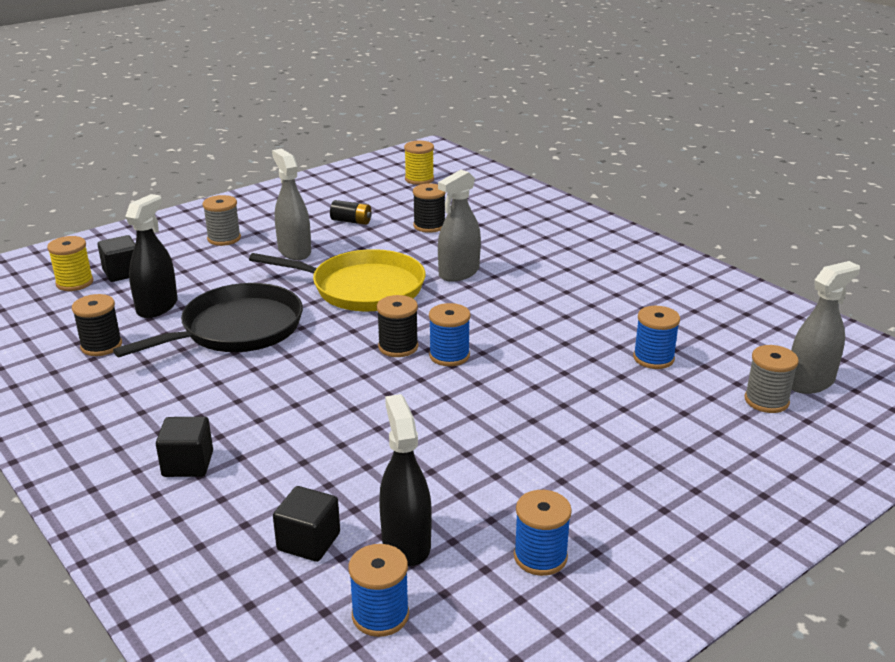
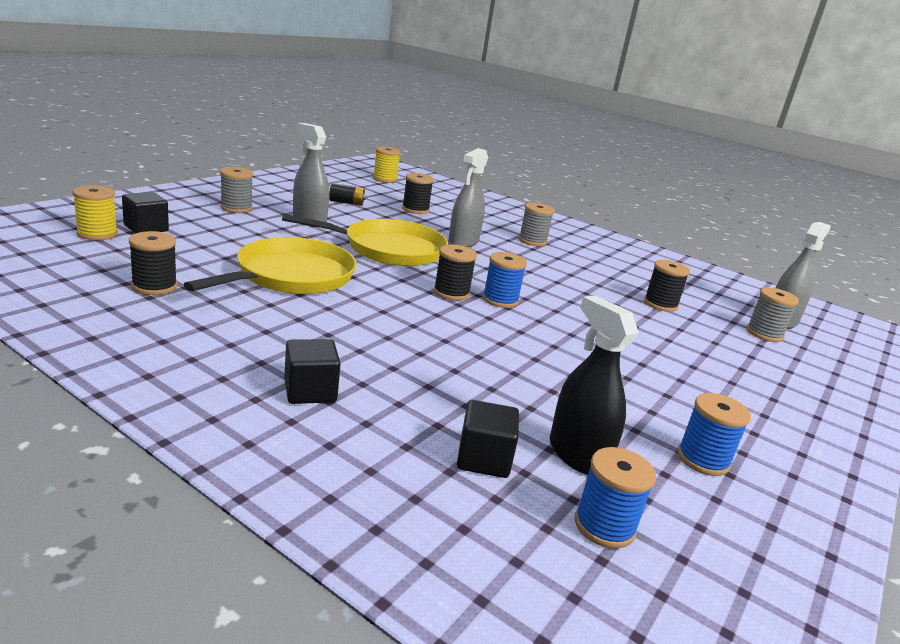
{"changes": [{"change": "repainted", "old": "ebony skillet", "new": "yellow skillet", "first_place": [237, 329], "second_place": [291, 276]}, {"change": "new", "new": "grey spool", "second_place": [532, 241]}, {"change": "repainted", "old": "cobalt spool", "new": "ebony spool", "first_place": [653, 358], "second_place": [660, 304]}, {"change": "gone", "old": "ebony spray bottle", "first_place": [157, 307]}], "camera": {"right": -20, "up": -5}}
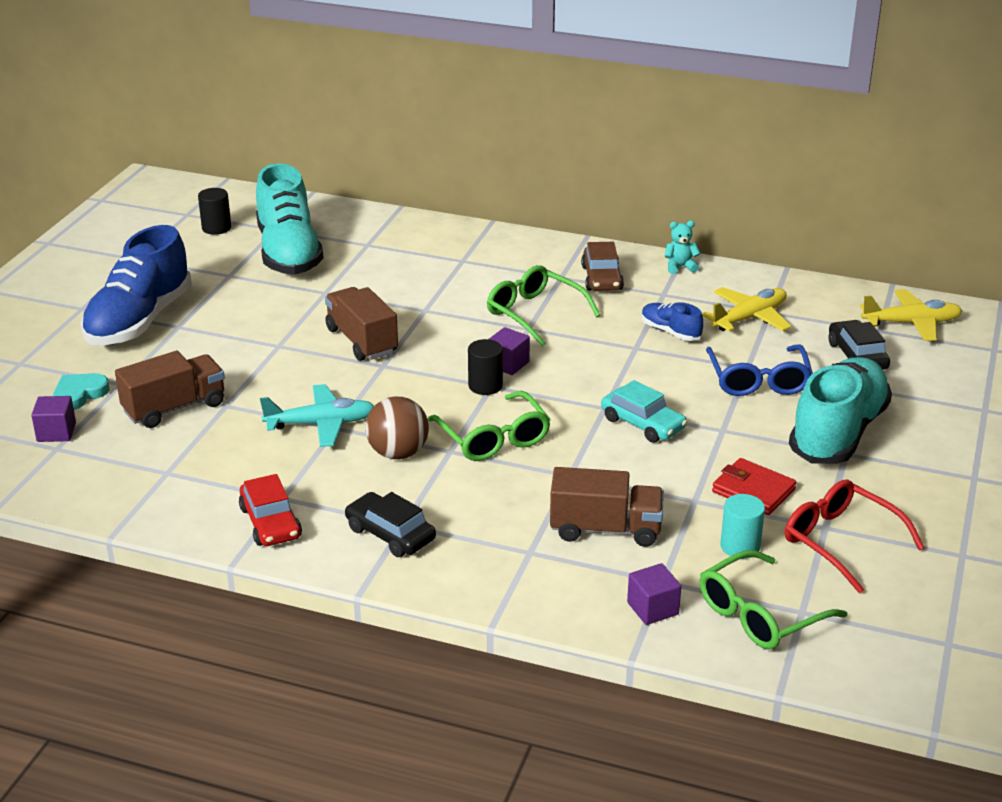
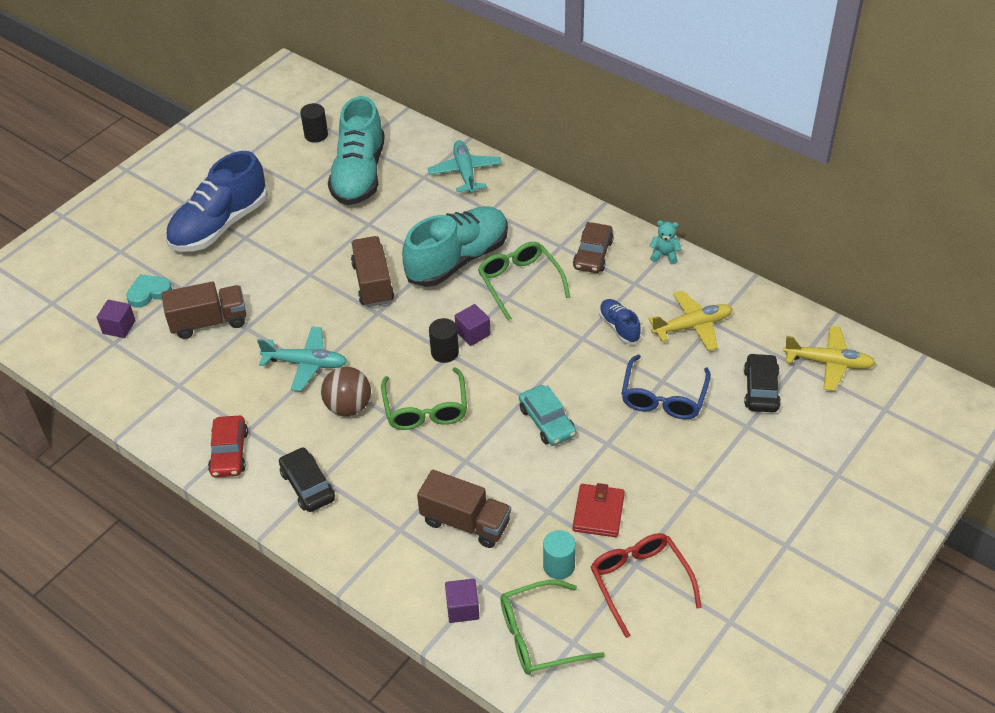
{"changes": [{"change": "shifted", "old": "aqua lace-up shoe", "first_place": [838, 432], "second_place": [457, 260]}, {"change": "new", "new": "aqua aeroplane", "second_place": [465, 172]}, {"change": "rotated", "old": "red wallet", "first_place": [753, 490], "second_place": [598, 512], "degrees": 45}], "camera": {"right": 20, "up": 15}}
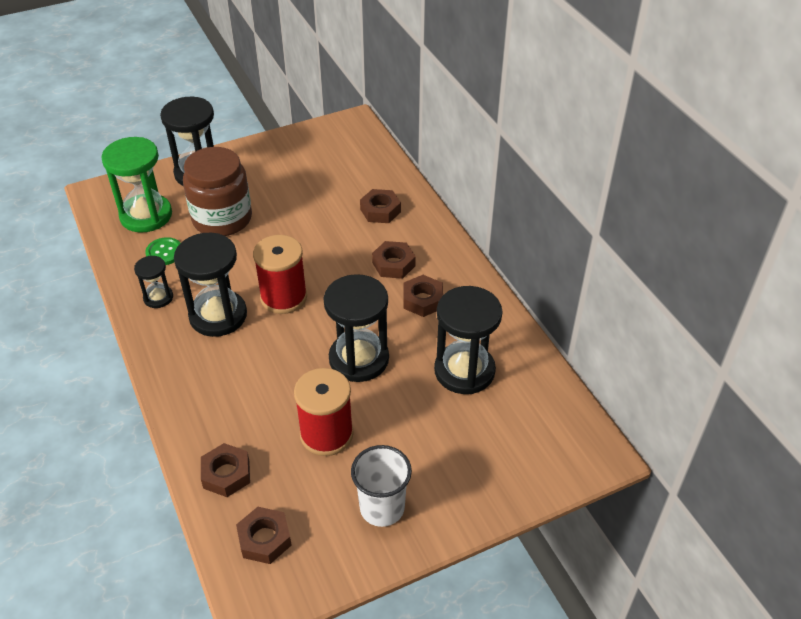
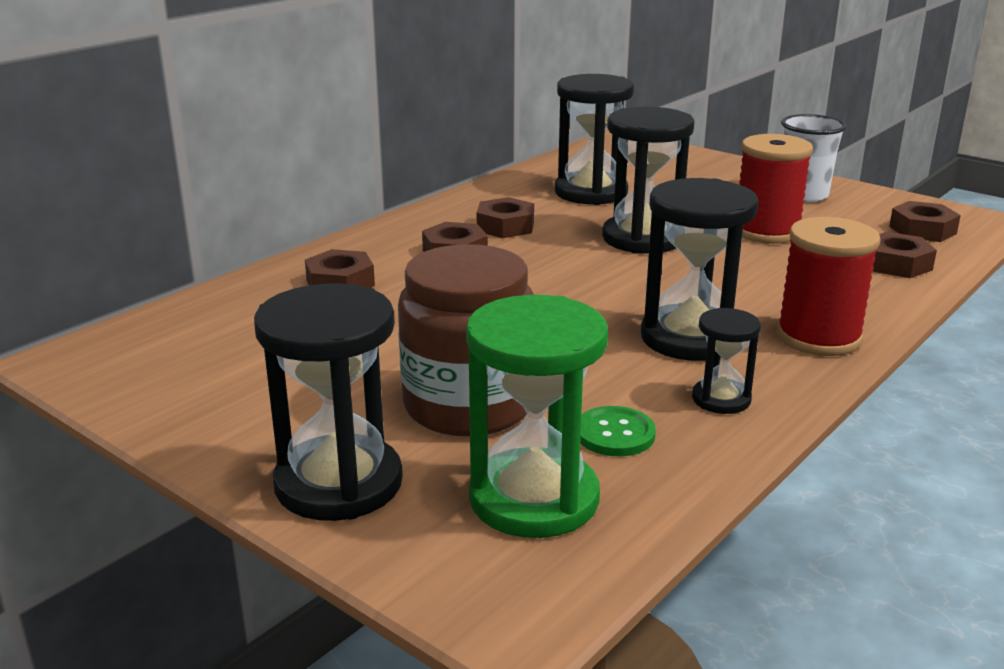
{"changes": [{"change": "shifted", "old": "red spool", "first_place": [283, 297], "second_place": [818, 337]}], "camera": {"right": -115, "up": -20}}
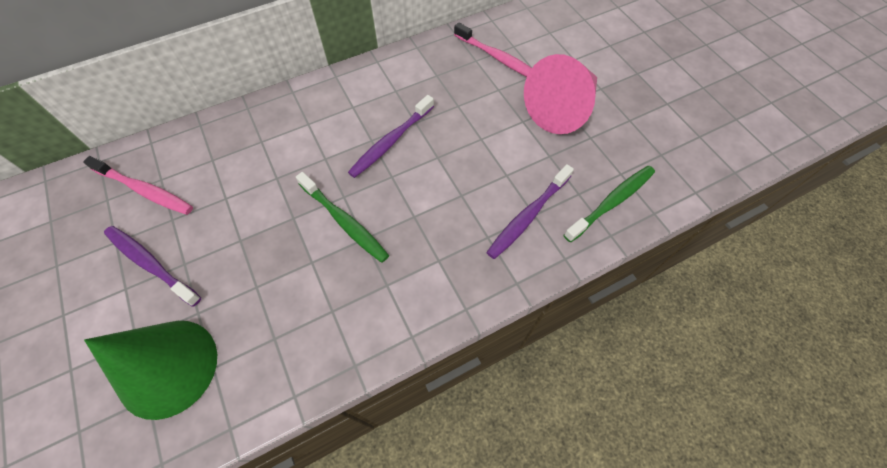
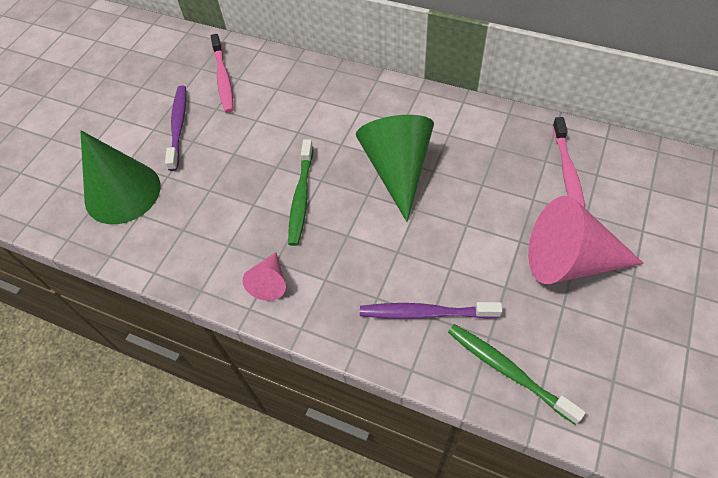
{"changes": [{"change": "new", "new": "rose-pink solid cone", "second_place": [269, 282]}, {"change": "swapped", "old": "violet tooth brush", "new": "green solid cone", "first_place": [391, 141], "second_place": [397, 169]}, {"change": "rotated", "old": "green tooth brush", "first_place": [611, 202], "second_place": [508, 370], "degrees": -150}], "camera": {"right": 55, "up": -5}}
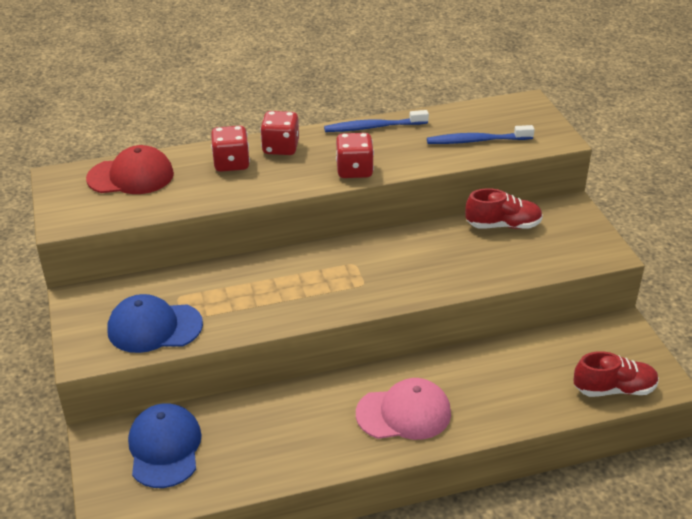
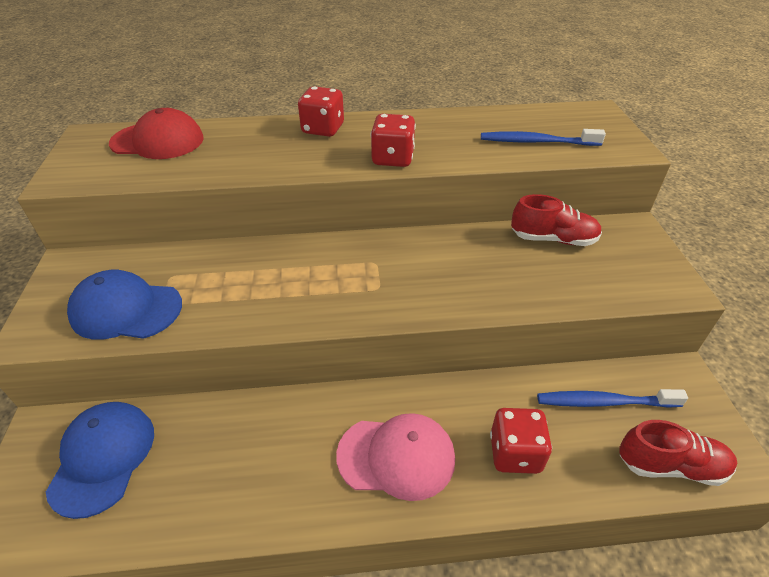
{"changes": [{"change": "shifted", "old": "red die", "first_place": [231, 163], "second_place": [515, 453]}, {"change": "shifted", "old": "cobalt tooth brush", "first_place": [373, 127], "second_place": [604, 402]}], "camera": {"right": 10, "up": 5}}
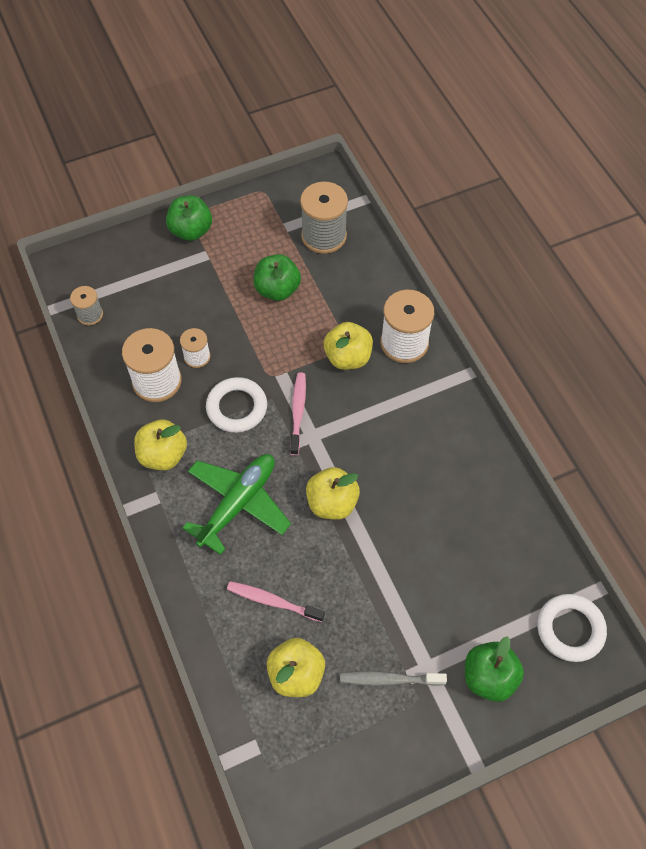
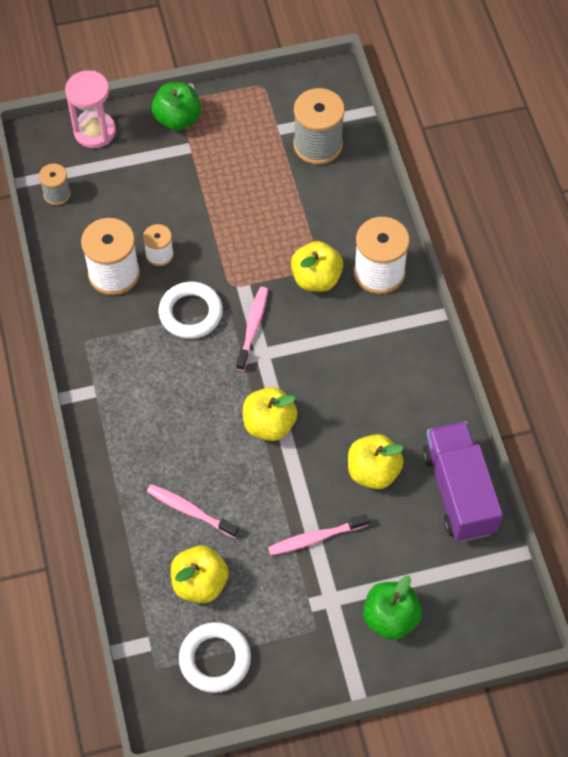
{"changes": [{"change": "new", "new": "rose-pink sandglass", "second_place": [94, 131]}, {"change": "shifted", "old": "snow-white ring", "first_place": [570, 629], "second_place": [215, 659]}, {"change": "new", "new": "rose-pink tooth brush", "second_place": [315, 538]}, {"change": "shifted", "old": "yellow toy apple", "first_place": [163, 455], "second_place": [373, 471]}, {"change": "new", "new": "violet toy truck", "second_place": [458, 492]}, {"change": "gone", "old": "green aeroplane", "first_place": [238, 503]}, {"change": "gone", "old": "green toy apple", "first_place": [277, 289]}, {"change": "gone", "old": "grey tooth brush", "first_place": [389, 679]}], "camera": {"right": 10, "up": 0}}
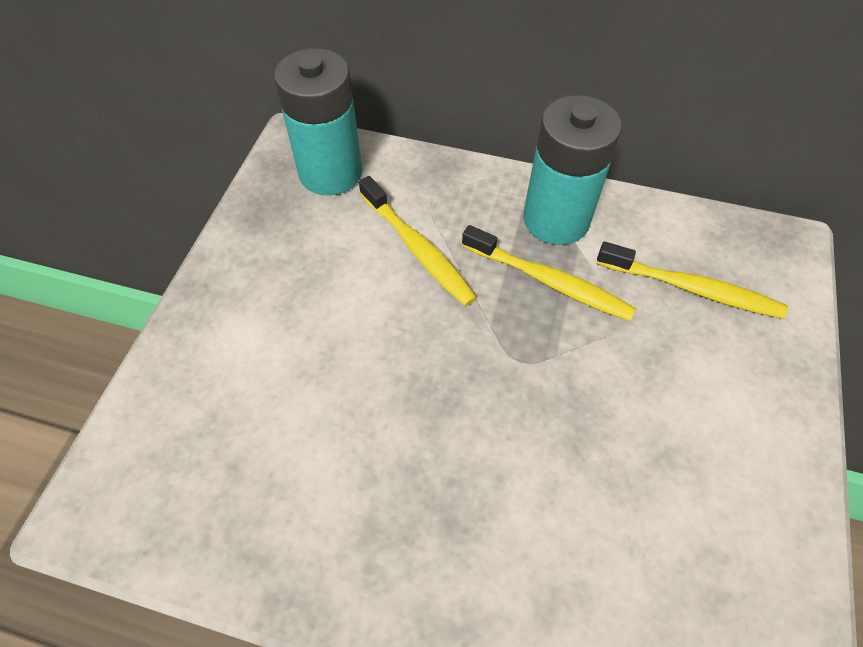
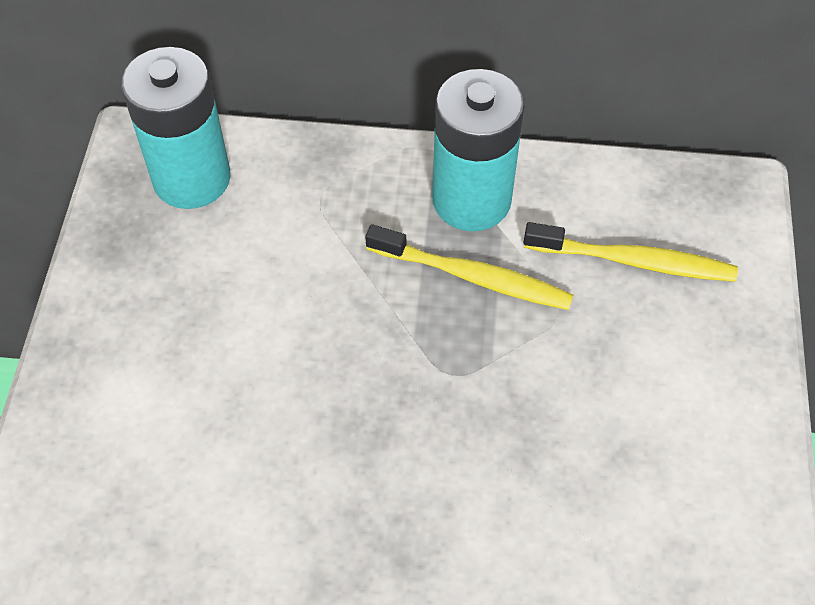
{"changes": [{"change": "gone", "old": "yellow tooth brush", "first_place": [418, 248]}], "camera": {"right": -10, "up": 0}}
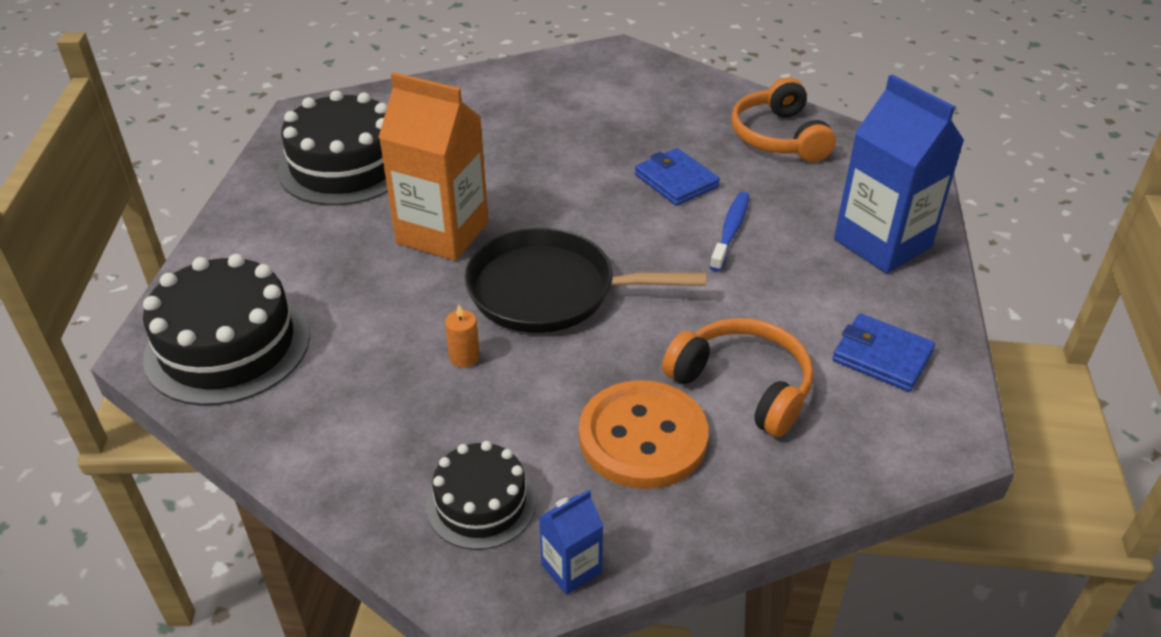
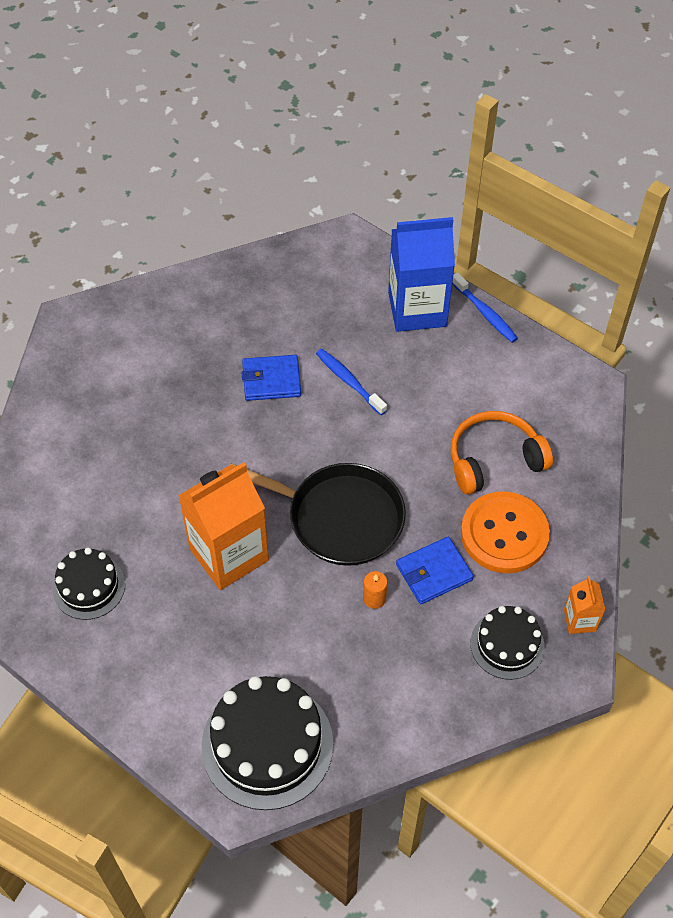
{"changes": [{"change": "scaled", "old": "ebony gateau", "first_place": [345, 166], "second_place": [89, 586], "factor": 0.59}, {"change": "rotated", "old": "ebony skillet", "first_place": [549, 290], "second_place": [339, 517], "degrees": -105}, {"change": "shifted", "old": "cobalt wallet", "first_place": [882, 356], "second_place": [434, 572]}, {"change": "new", "new": "cobalt tooth brush", "second_place": [485, 313]}, {"change": "repainted", "old": "cobalt carton", "new": "bright orange carton", "first_place": [571, 568], "second_place": [579, 620]}, {"change": "gone", "old": "bright orange headset", "first_place": [778, 137]}], "camera": {"right": -60, "up": 15}}
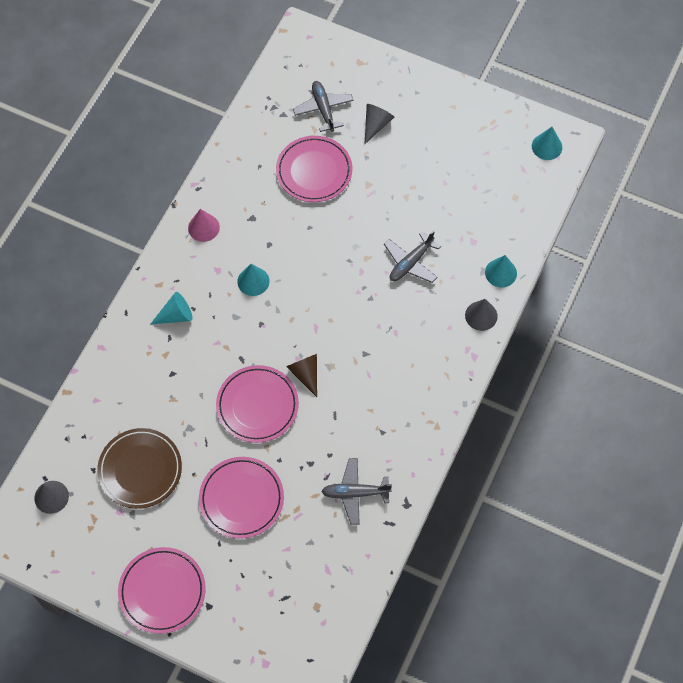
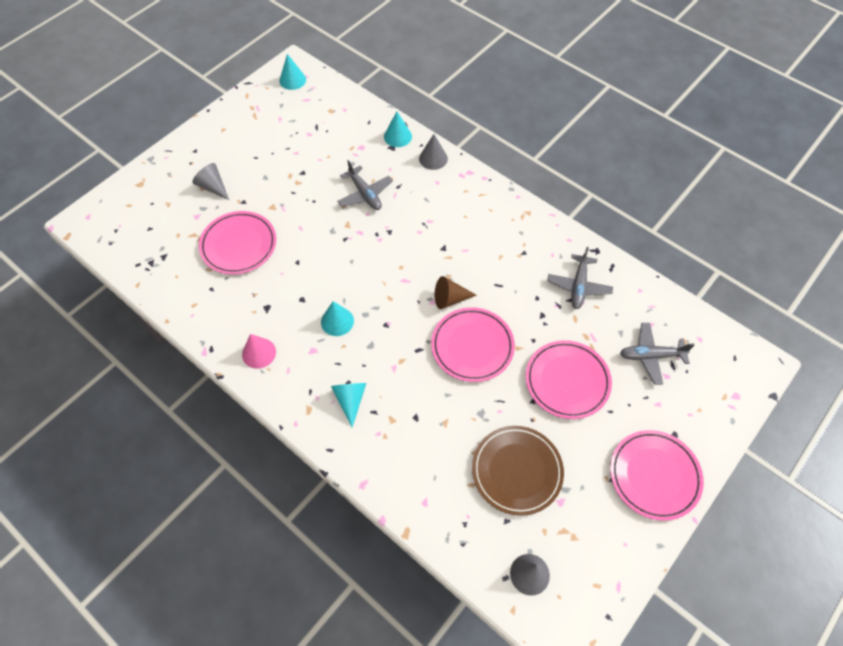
{"changes": [{"change": "shifted", "old": "grey aeroplane", "first_place": [323, 109], "second_place": [651, 356]}], "camera": {"right": -75, "up": -5}}
